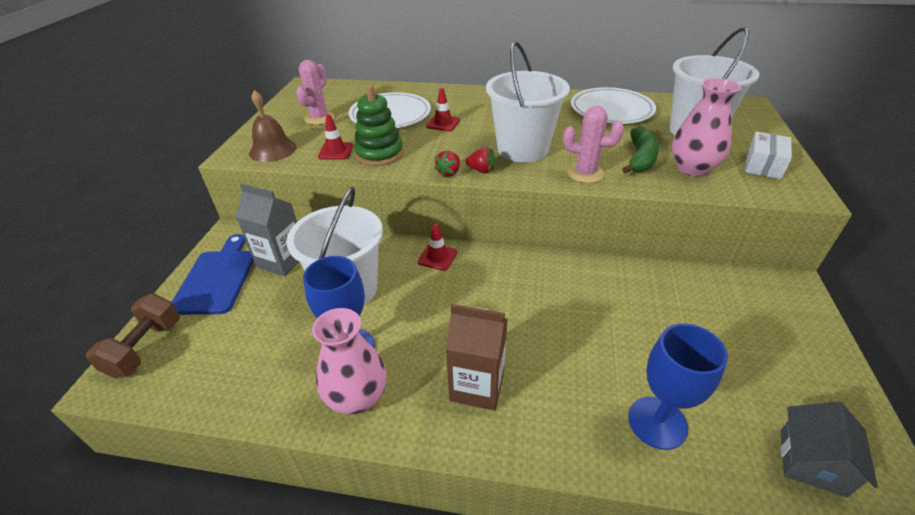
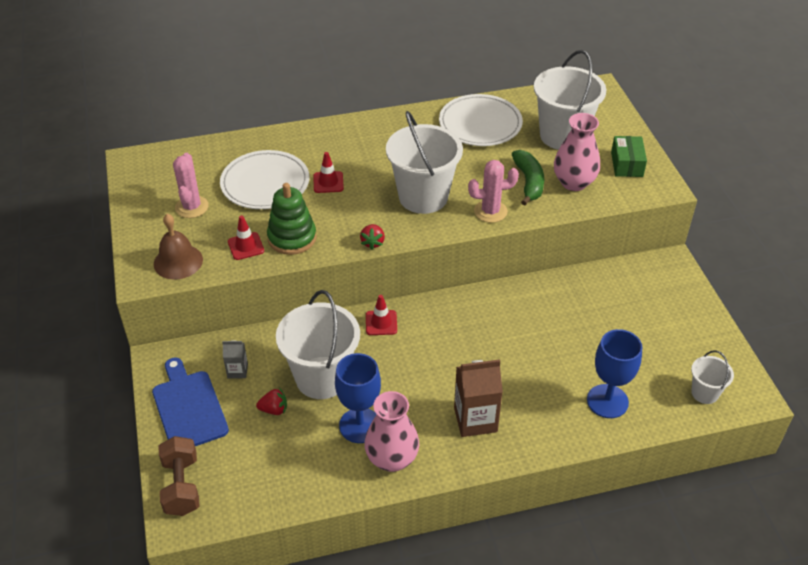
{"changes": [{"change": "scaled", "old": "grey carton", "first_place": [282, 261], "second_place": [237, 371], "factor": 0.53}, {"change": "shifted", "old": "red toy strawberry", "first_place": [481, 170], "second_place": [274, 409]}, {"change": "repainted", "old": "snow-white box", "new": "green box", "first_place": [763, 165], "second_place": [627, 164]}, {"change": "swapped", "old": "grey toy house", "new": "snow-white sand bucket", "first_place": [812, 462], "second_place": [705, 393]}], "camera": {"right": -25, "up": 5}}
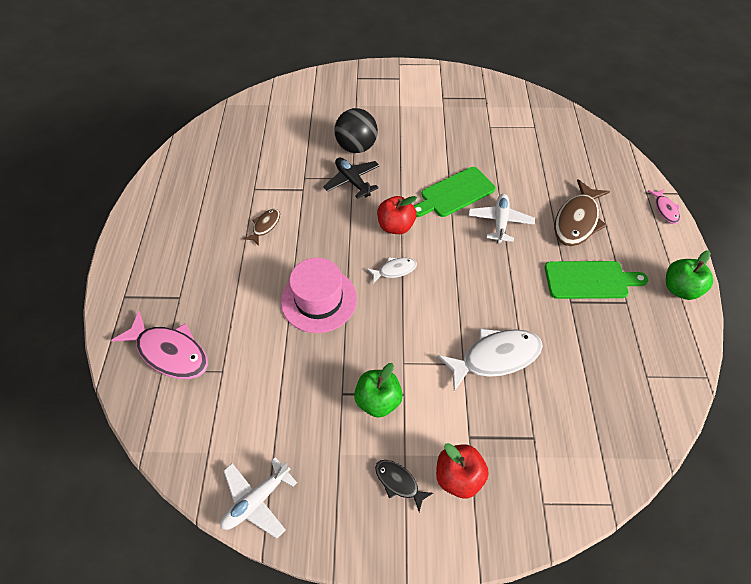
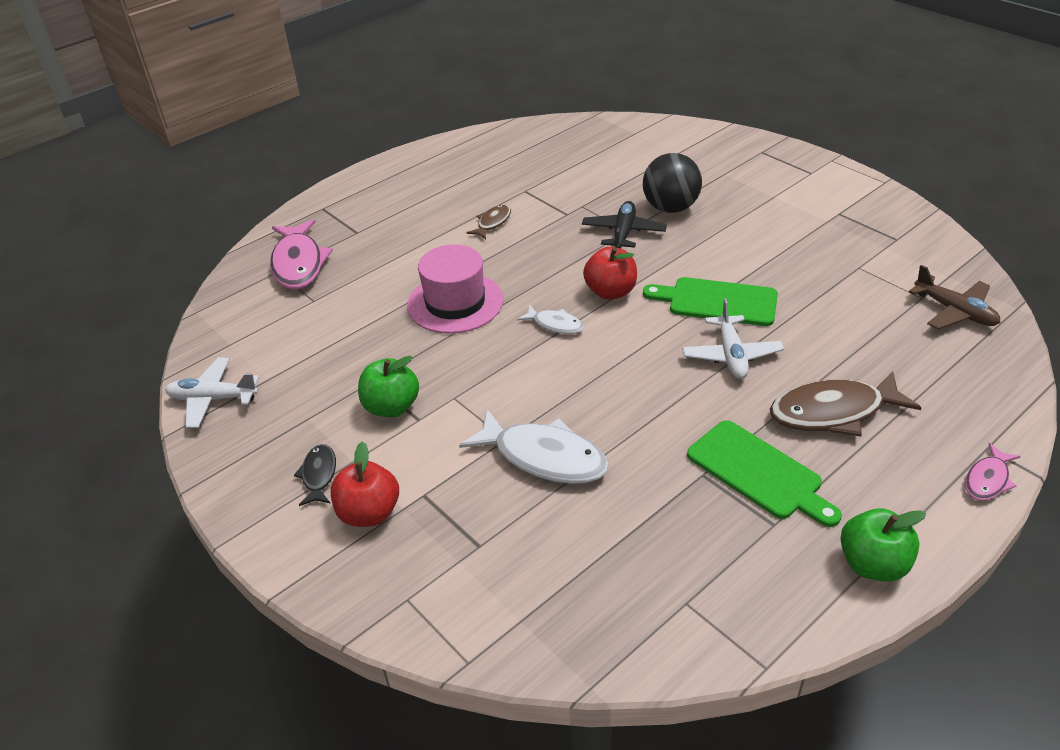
{"changes": [{"change": "rotated", "old": "brown toy fish", "first_place": [265, 226], "second_place": [492, 223], "degrees": -45}, {"change": "rotated", "old": "snow-white aeroplane", "first_place": [500, 222], "second_place": [731, 355], "degrees": 120}, {"change": "new", "new": "brown aeroplane", "second_place": [954, 311]}], "camera": {"right": 50, "up": -15}}
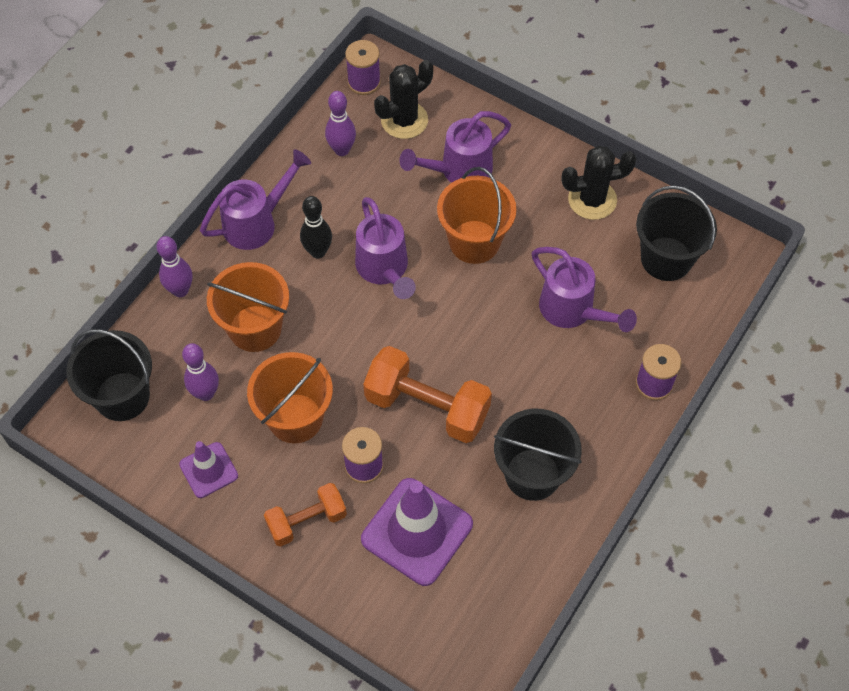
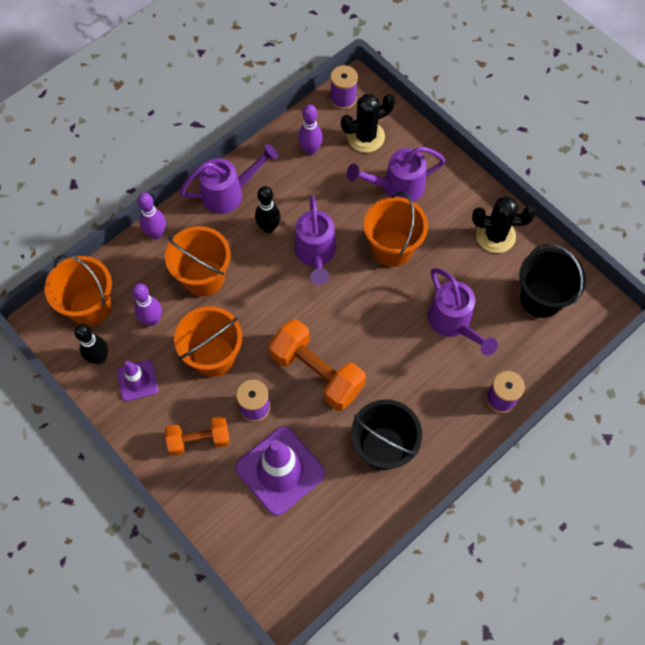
{"changes": [{"change": "repainted", "old": "ebony sand bucket", "new": "bright orange sand bucket", "first_place": [122, 396], "second_place": [90, 306]}, {"change": "new", "new": "ebony tenpin", "second_place": [99, 358]}], "camera": {"right": 15, "up": 5}}
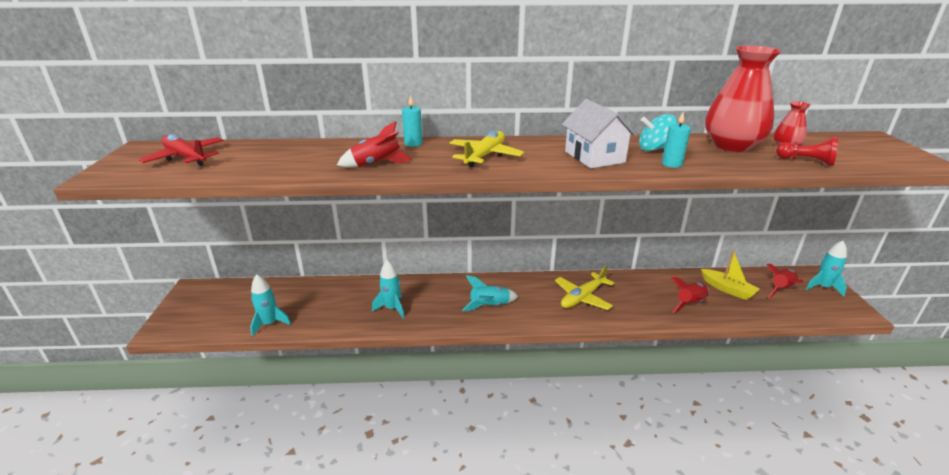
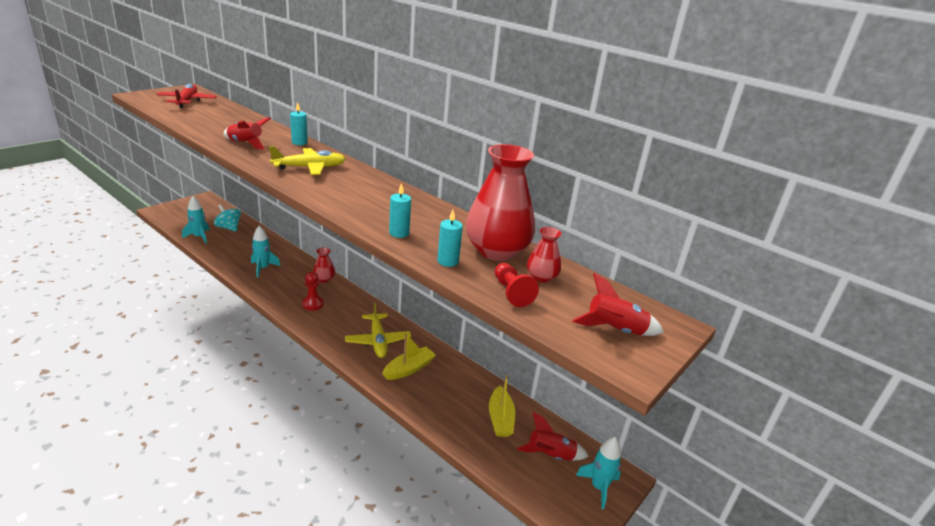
{"changes": [{"change": "shifted", "old": "aqua toy top", "first_place": [654, 149], "second_place": [228, 228]}, {"change": "swapped", "old": "aqua spaceship", "new": "red game pawn", "first_place": [490, 306], "second_place": [313, 304]}, {"change": "new", "new": "red vase", "second_place": [324, 279]}, {"change": "rotated", "old": "yellow aeroplane", "first_place": [582, 297], "second_place": [378, 341], "degrees": -105}, {"change": "new", "new": "yellow toy boat", "second_place": [409, 369]}, {"change": "new", "new": "aqua pillar candle", "second_place": [448, 261]}, {"change": "shifted", "old": "red spaceship", "first_place": [690, 303], "second_place": [615, 330]}, {"change": "gone", "old": "snow-white toy house", "first_place": [594, 157]}], "camera": {"right": 40, "up": 0}}
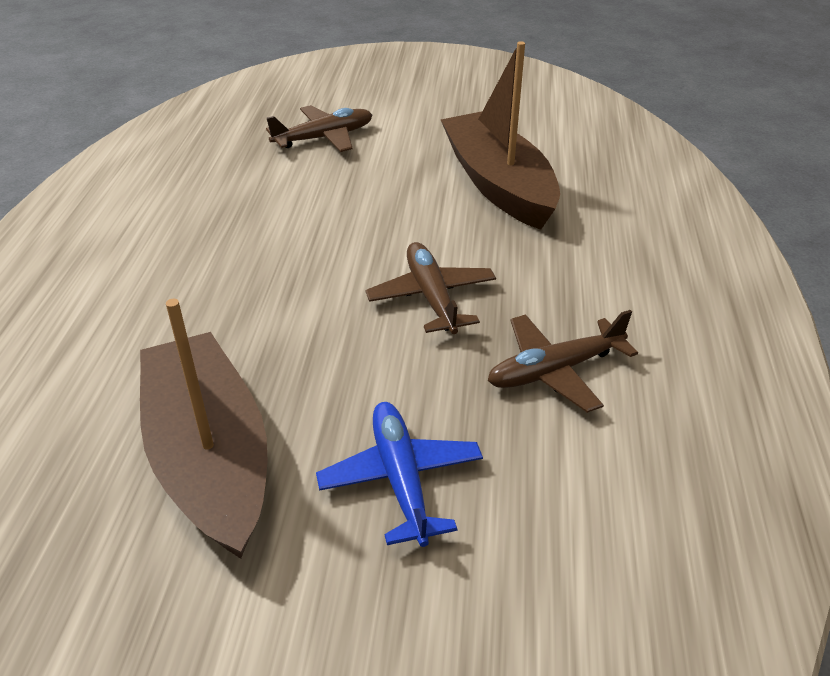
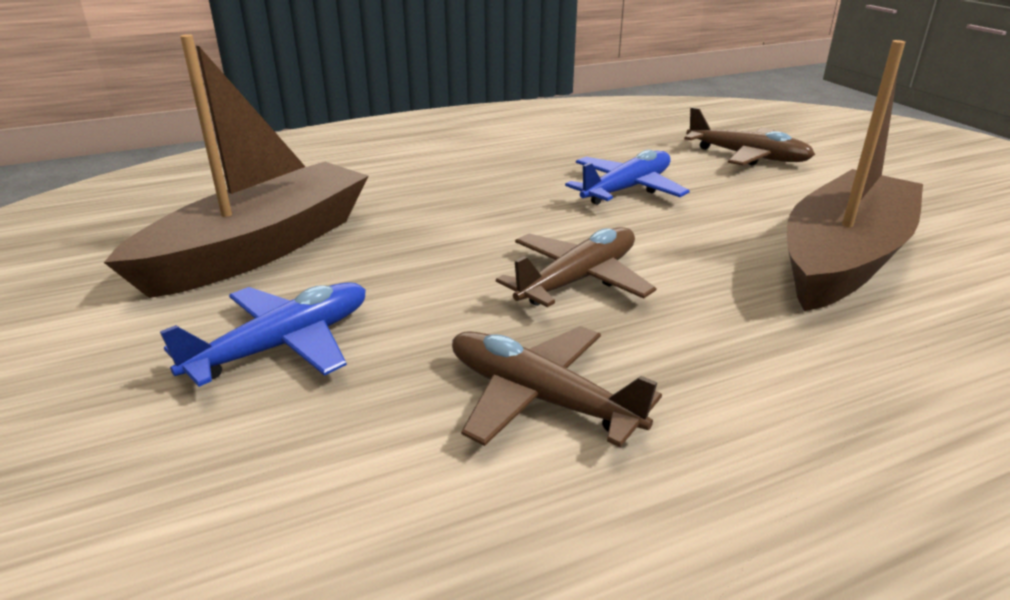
{"changes": [{"change": "new", "new": "cobalt aeroplane", "second_place": [627, 189]}], "camera": {"right": 60, "up": -10}}
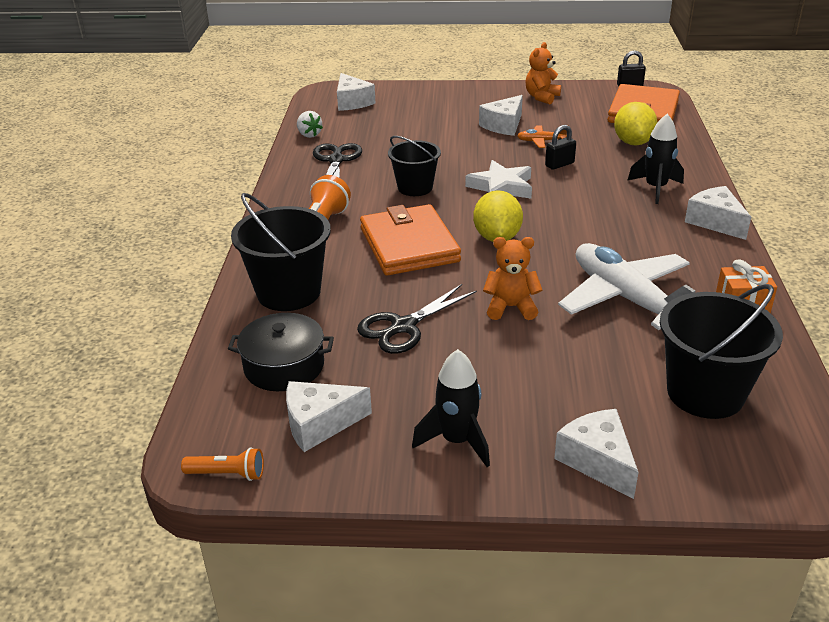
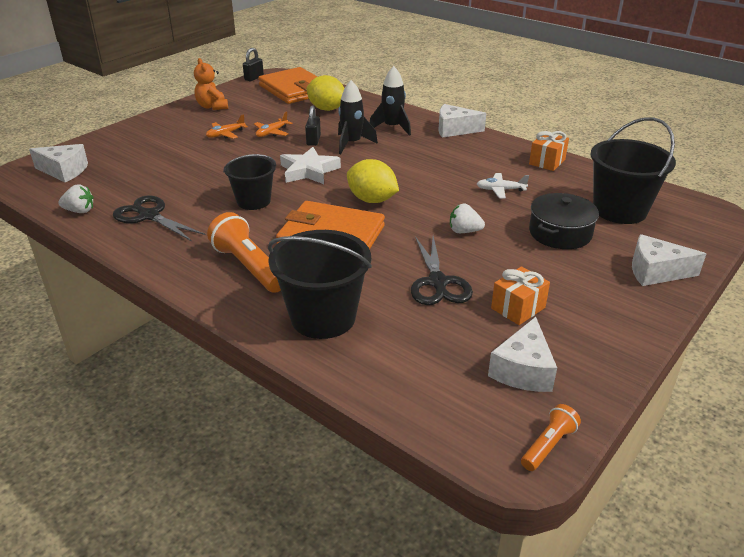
{"changes": [{"change": "swapped", "old": "snow-white cheese wedge", "new": "bright orange aeroplane", "first_place": [504, 125], "second_place": [225, 134]}, {"change": "shifted", "old": "ebony spaceship", "first_place": [457, 441], "second_place": [352, 144]}, {"change": "swapped", "old": "bright orange teddy", "new": "snow-white toy strawberry", "first_place": [511, 307], "second_place": [464, 231]}, {"change": "scaled", "old": "snow-white aeroplane", "first_place": [626, 298], "second_place": [500, 190], "factor": 0.43}, {"change": "new", "new": "bright orange present", "second_place": [518, 308]}, {"change": "shifted", "old": "ebony stockpot", "first_place": [284, 366], "second_place": [560, 233]}], "camera": {"right": -55, "up": 0}}
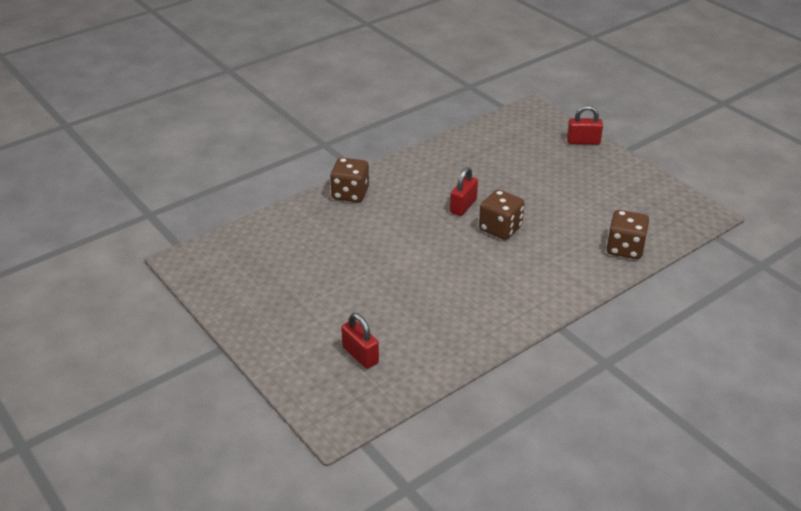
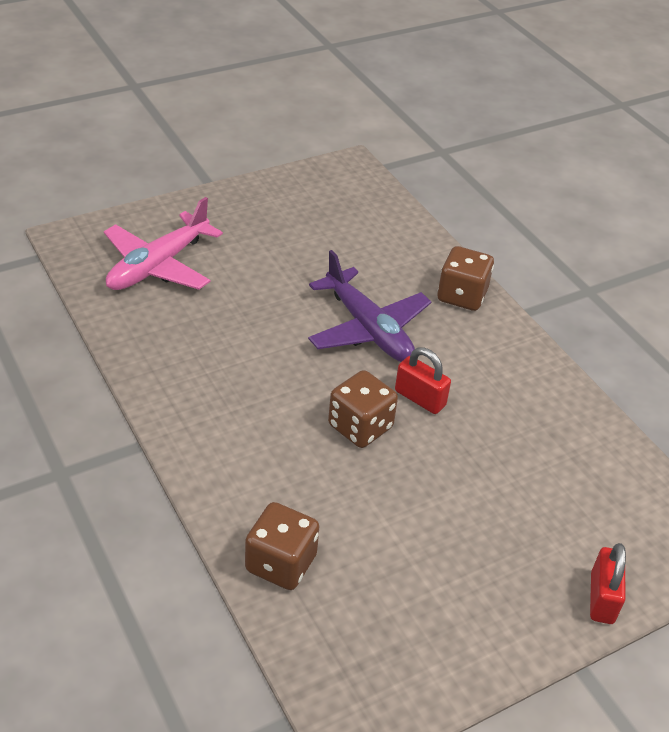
{"changes": [{"change": "swapped", "old": "red small lock", "new": "rose-pink aeroplane", "first_place": [360, 355], "second_place": [158, 266]}, {"change": "new", "new": "violet aeroplane", "second_place": [368, 329]}], "camera": {"right": 95, "up": 5}}
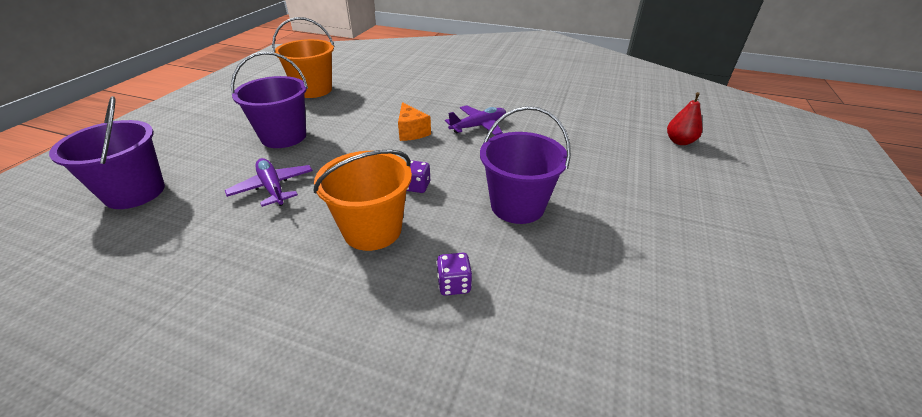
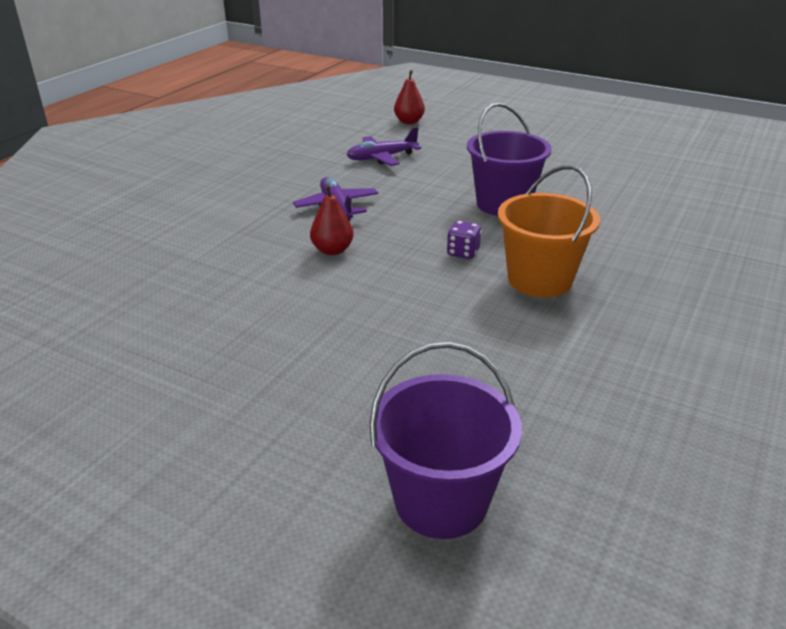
{"changes": [{"change": "swapped", "old": "bright orange cheese wedge", "new": "red toy pear", "first_place": [411, 132], "second_place": [332, 250]}, {"change": "shifted", "old": "violet aeroplane", "first_place": [272, 188], "second_place": [381, 158]}, {"change": "gone", "old": "violet sand bucket", "first_place": [284, 137]}, {"change": "gone", "old": "bright orange sand bucket", "first_place": [313, 90]}, {"change": "gone", "old": "violet die", "first_place": [454, 284]}], "camera": {"right": -80, "up": -5}}
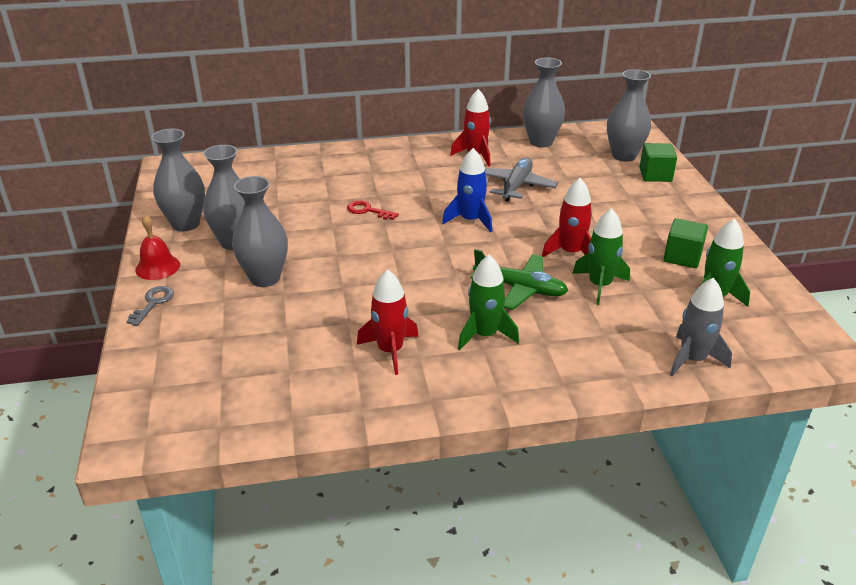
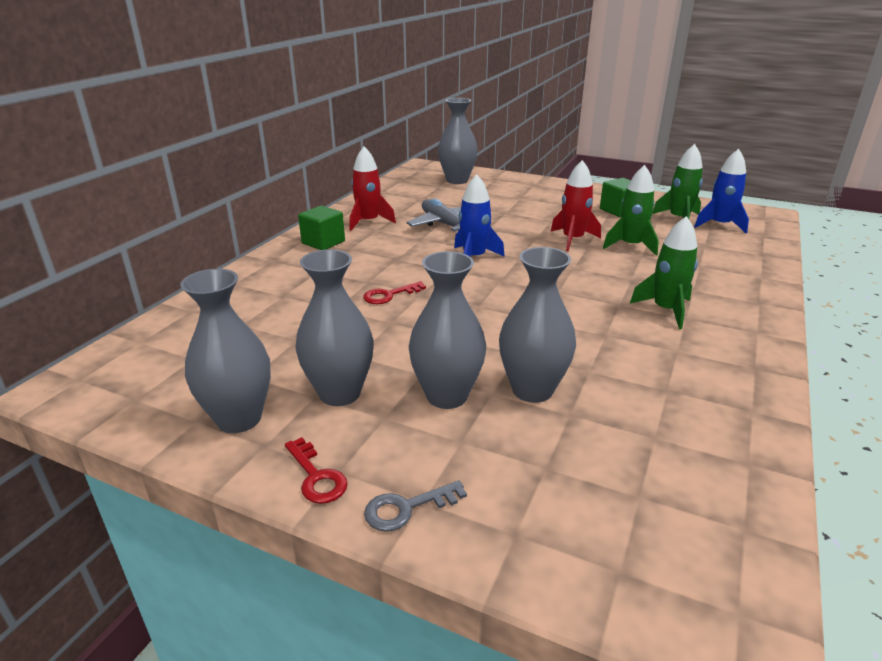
{"changes": [{"change": "swapped", "old": "red school bell", "new": "red door key", "first_place": [157, 267], "second_place": [316, 477]}, {"change": "shifted", "old": "green solid cube", "first_place": [655, 175], "second_place": [323, 242]}, {"change": "rotated", "old": "grey door key", "first_place": [153, 303], "second_place": [406, 508], "degrees": -75}, {"change": "shifted", "old": "grey vase", "first_place": [541, 142], "second_place": [532, 390]}, {"change": "new", "new": "cobalt spaceship", "second_place": [719, 225]}, {"change": "gone", "old": "red spaceship", "first_place": [390, 351]}, {"change": "gone", "old": "green aeroplane", "first_place": [520, 288]}, {"change": "gone", "old": "grey spaceship", "first_place": [692, 359]}], "camera": {"right": -55, "up": -5}}
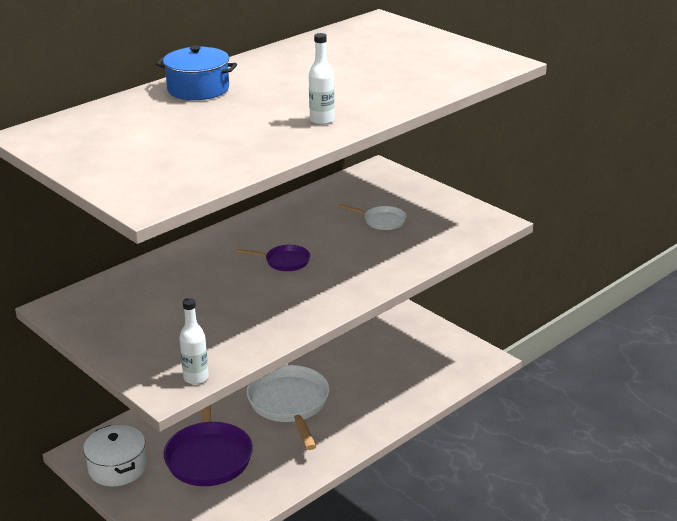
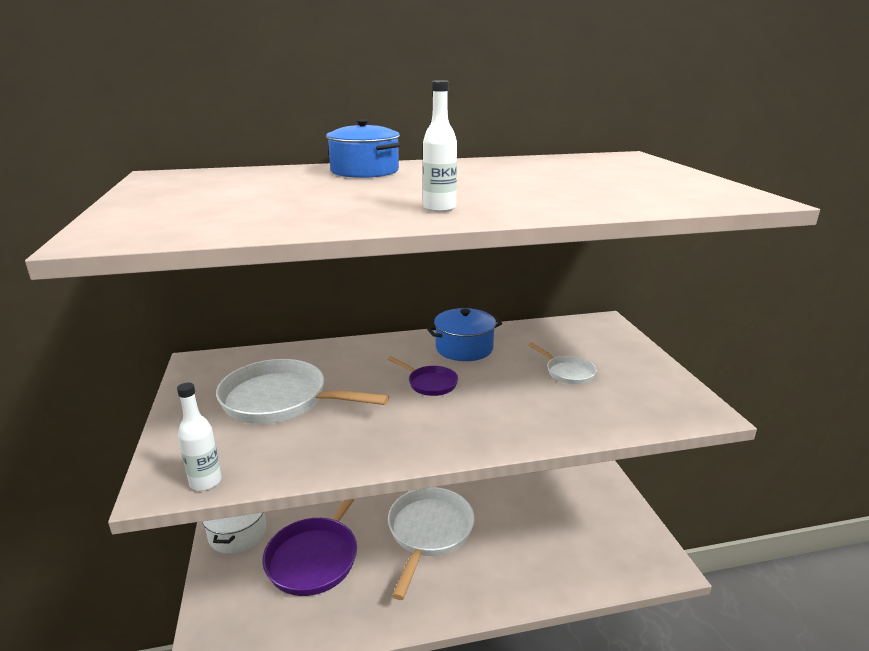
{"changes": [{"change": "new", "new": "snow-white skillet", "second_place": [281, 400]}, {"change": "new", "new": "cobalt stockpot", "second_place": [464, 348]}], "camera": {"right": 30, "up": -5}}
